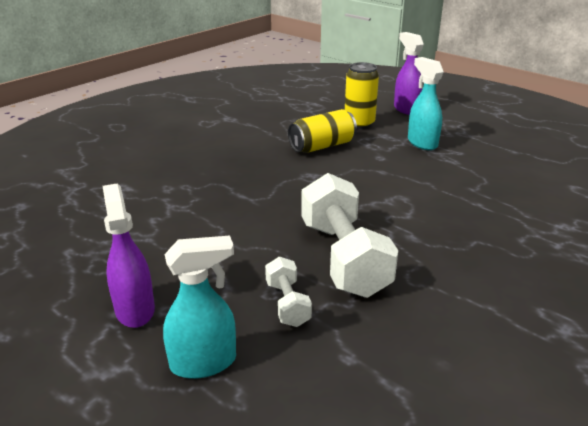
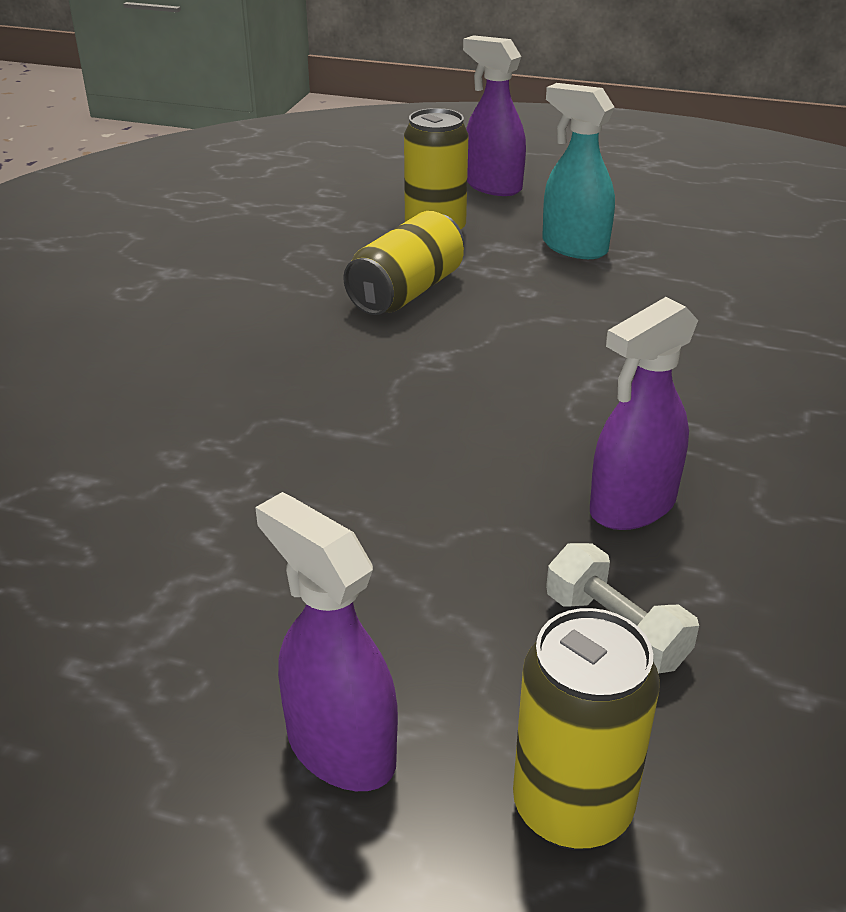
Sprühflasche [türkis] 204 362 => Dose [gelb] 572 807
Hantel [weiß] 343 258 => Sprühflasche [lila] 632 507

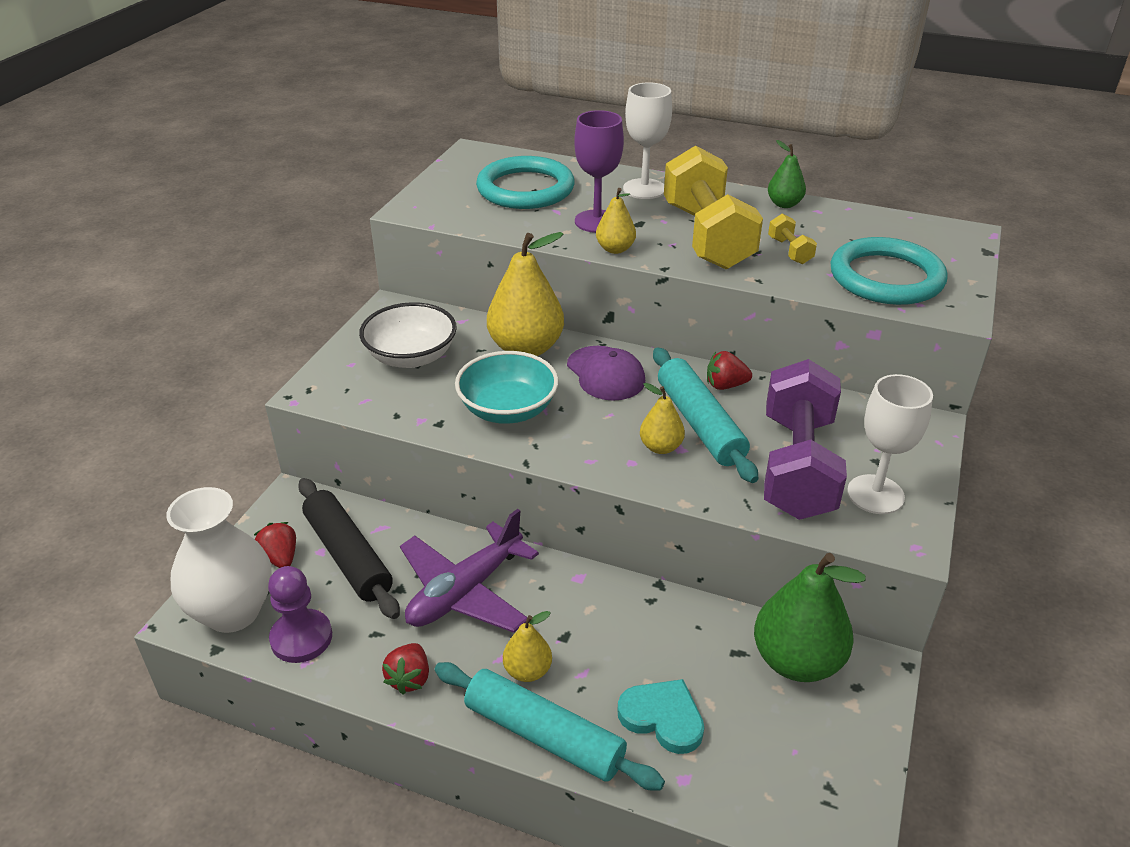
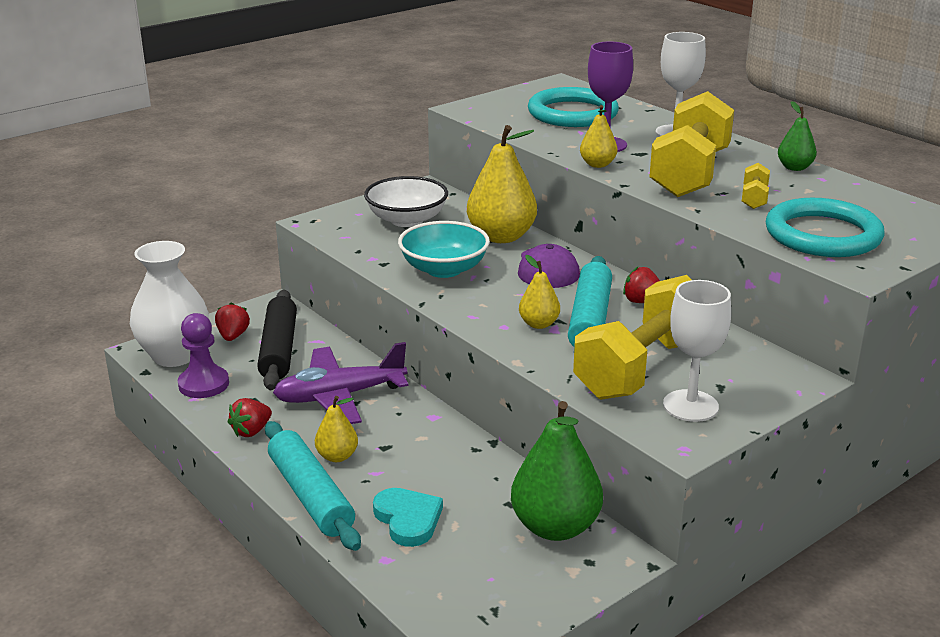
Hantel [lila] 797 466 => Hantel [gelb] 642 368

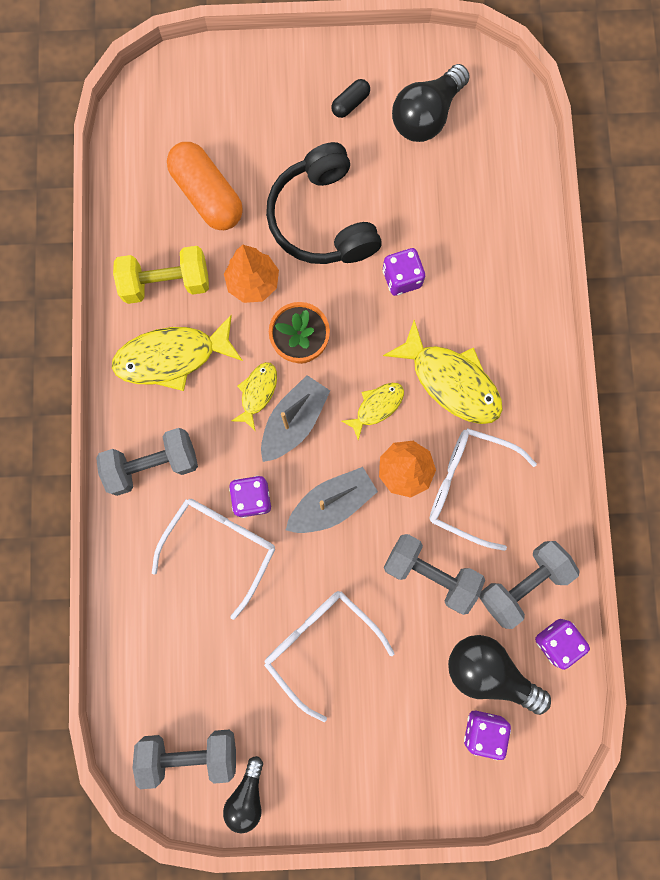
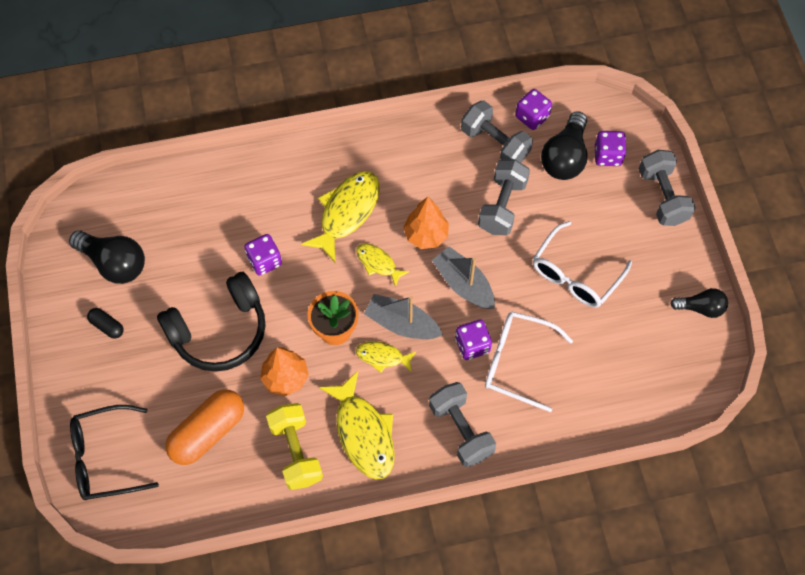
Brille [weiß] 468 486 => nothing
nothing => Brille [schwarz] 105 458
Hantel [grau] 190 752 => Hantel [grau] 662 196, moved

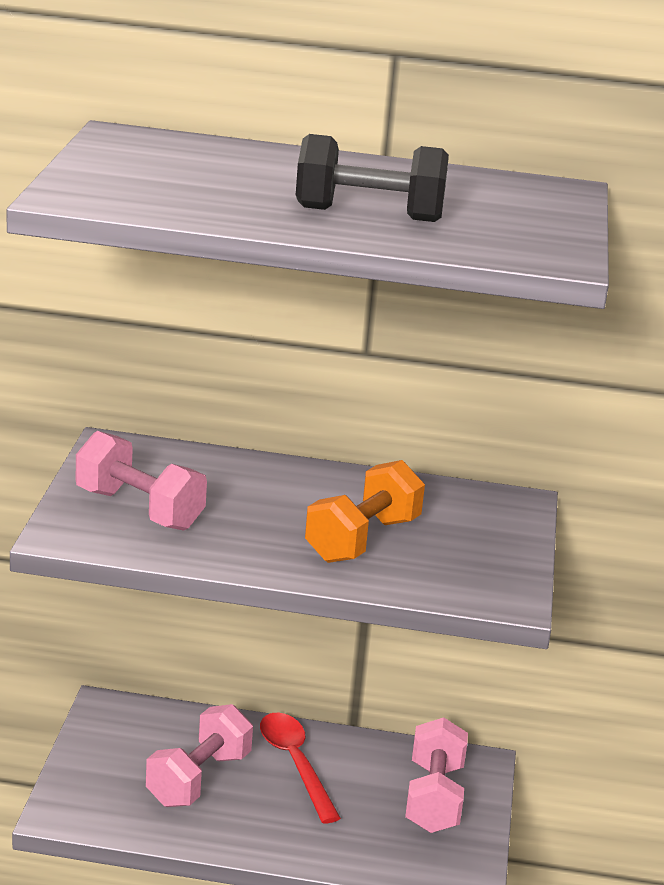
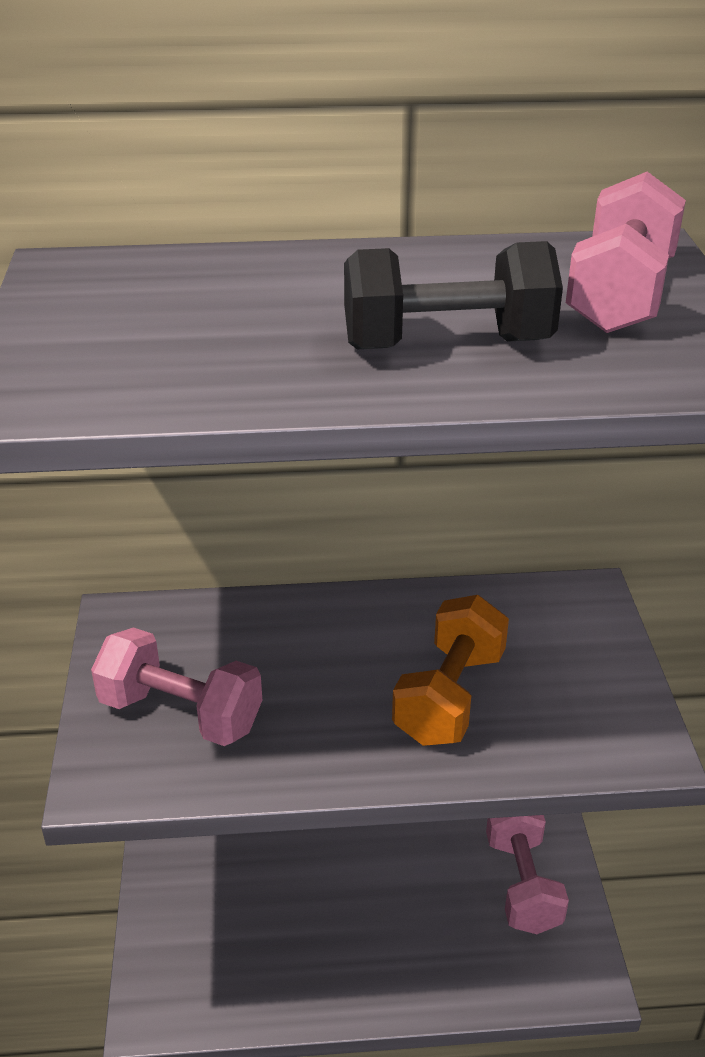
Löffel [rot] 295 764 => nothing
Hantel [rosa] 198 779 => Hantel [rosa] 620 295, moved

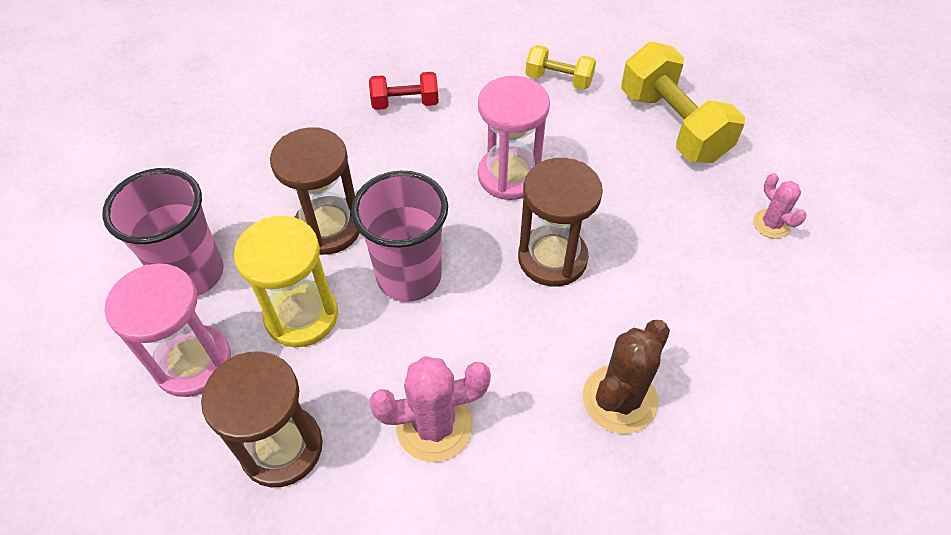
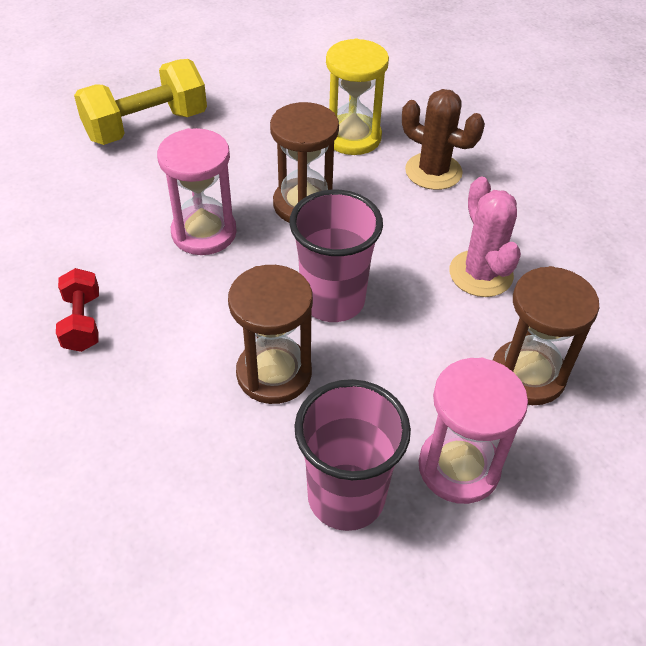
Hantel [gelb] 559 80 => nothing
Kaktus [rosa] 771 224 => nothing
Sanduhr [gelb] 301 316 => Sanduhr [gelb] 352 137, moved

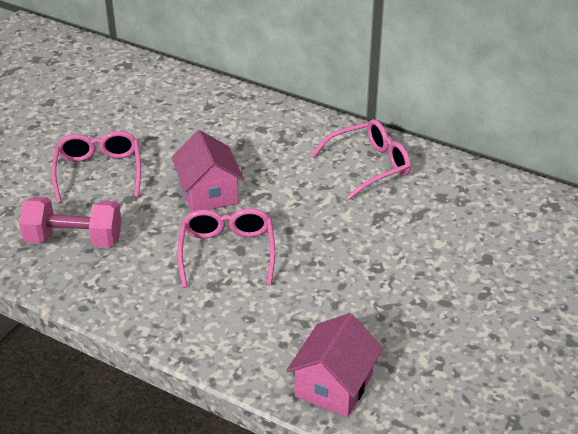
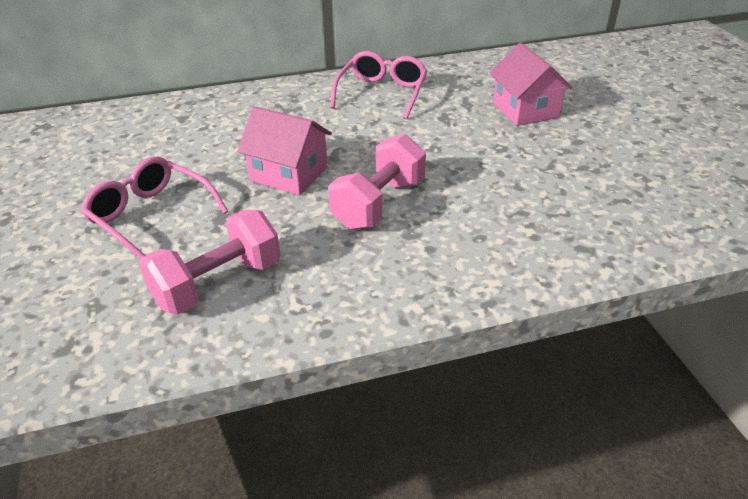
Haus [rosa] 334 385 => Haus [rosa] 525 110, moved
Brille [rosa] 227 252 => Hantel [rosa] 379 204

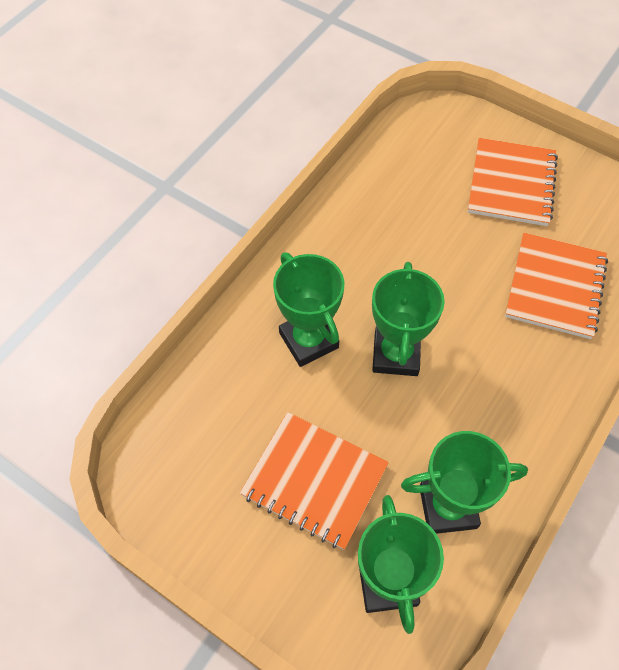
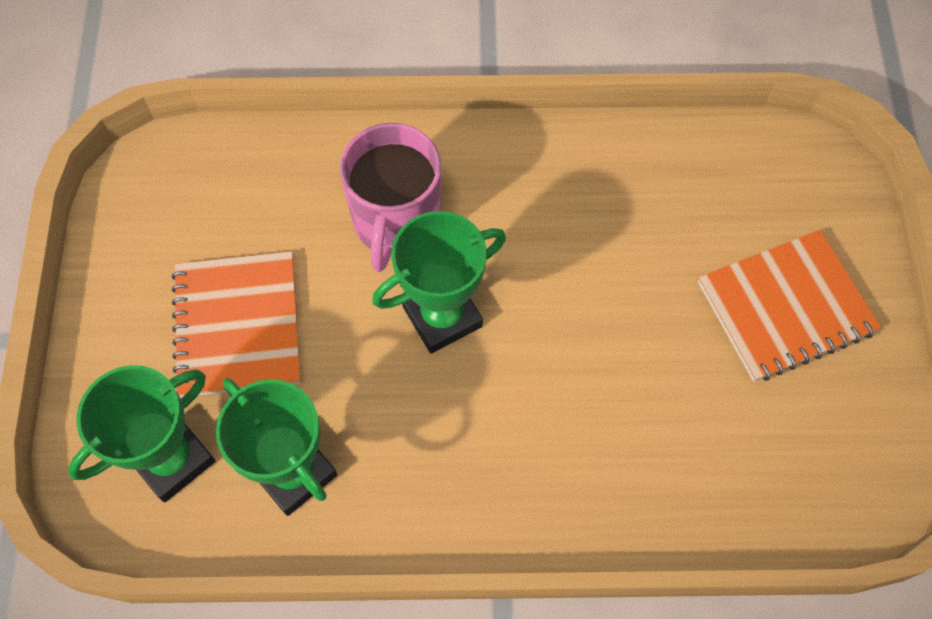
Notizbuch [orange] 555 287 => nothing
Pokal [grün] 308 340 => Tasse [rosa] 396 222

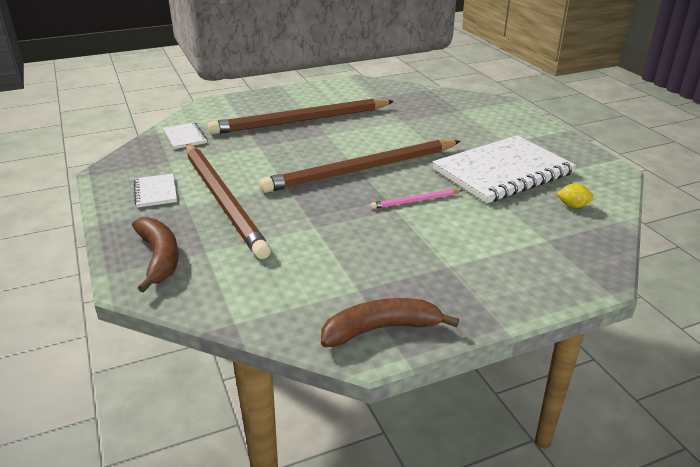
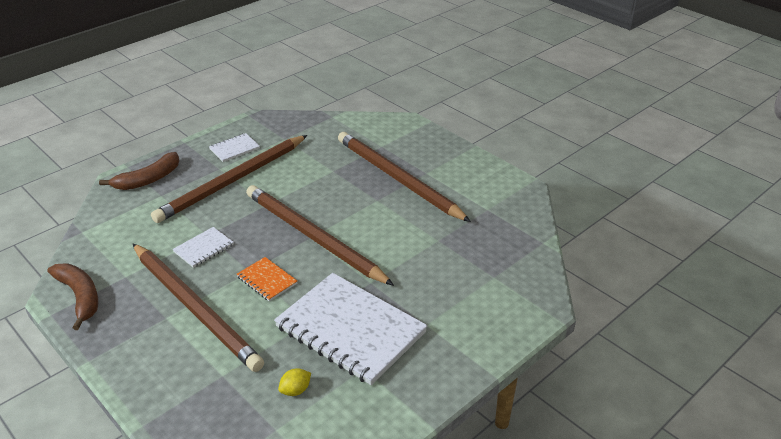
nothing => Bleistift [braun] 195 308
Notizbuch [weiß] 185 137 => Notizbuch [weiß] 203 248, moved
Bleistift [rosa] 415 201 => Notizbuch [orange] 267 280
Zitrone [gelb] 573 206 => Zitrone [gelb] 295 390, 60 degrees clockwise

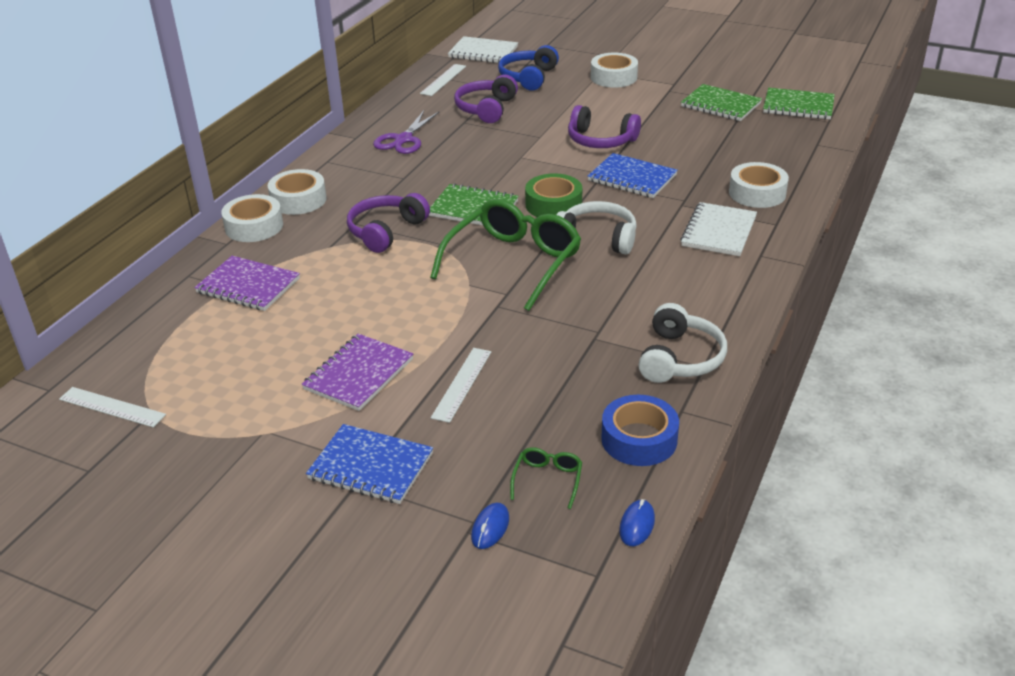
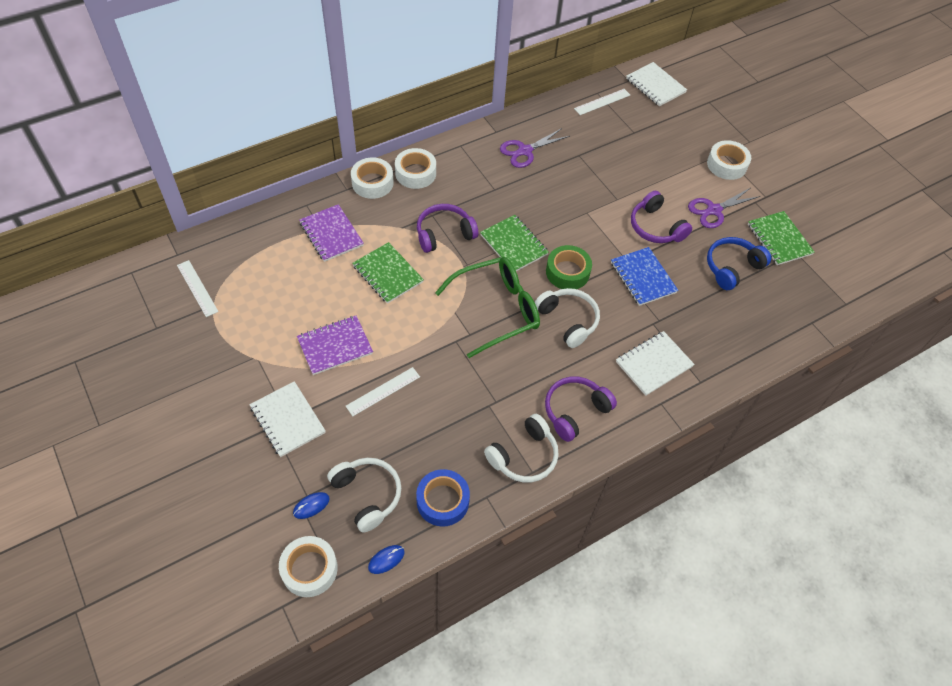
nothing => Schere [lila] 714 210
Kopfhörer [lila] 486 109 => Kopfhörer [lila] 575 411, moved
Kopfhörer [blau] 528 77 => Kopfhörer [blau] 732 267, moved
Klebeband [weiß] 757 193 => Klebeband [weiß] 309 569, moved
Notizbuch [grün] 798 106 => Notizbuch [grün] 387 274, moved
Brille [grün] 547 480 => Kopfhörer [weiß] 367 495
Notizbuch [blau] 371 466 => Notizbuch [weiß] 287 420

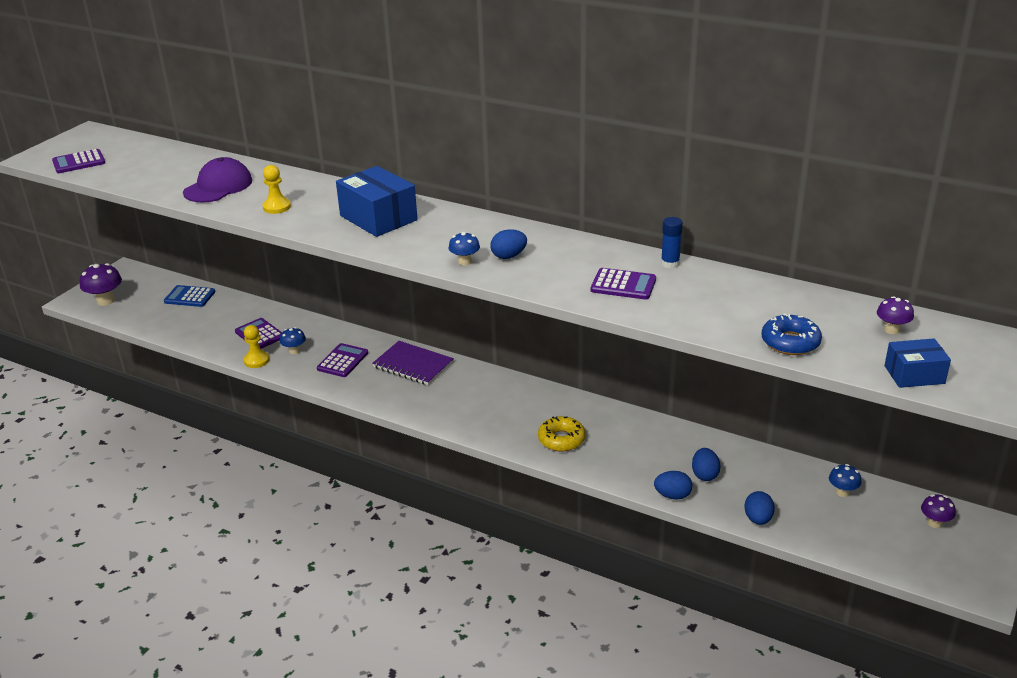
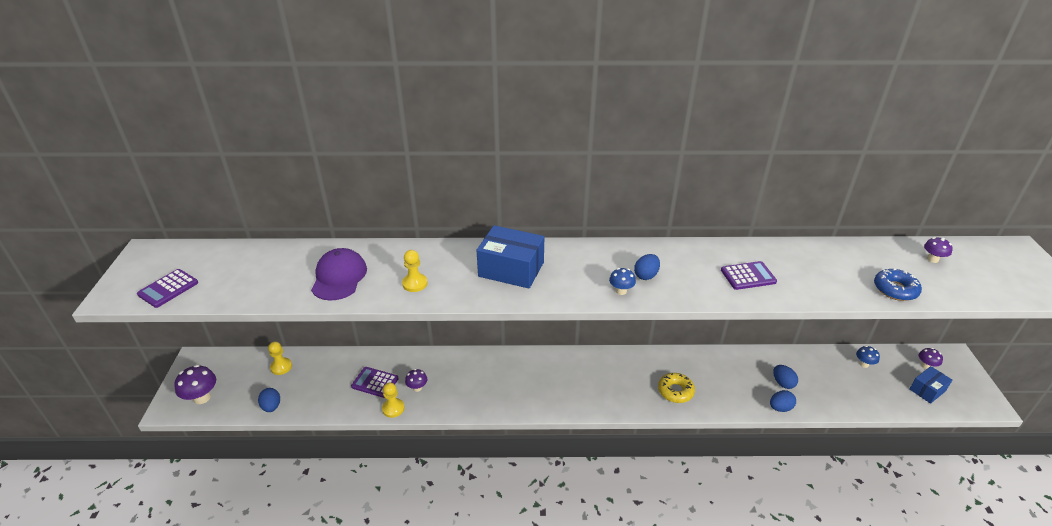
Taschenrechner [lila] 343 361 => nothing
Notizbuch [lila] 413 365 => nothing
Klebestift [blau] 670 263 => nothing
Ei [blau] 758 519 => Ei [blau] 271 407, moved
Schachtel [blau] 914 375 => Schachtel [blau] 927 390, moved
Taschenrechner [blau] 189 297 => Bauer [gelb] 281 367
Pilz [blau] 294 351 => Pilz [lila] 417 388

